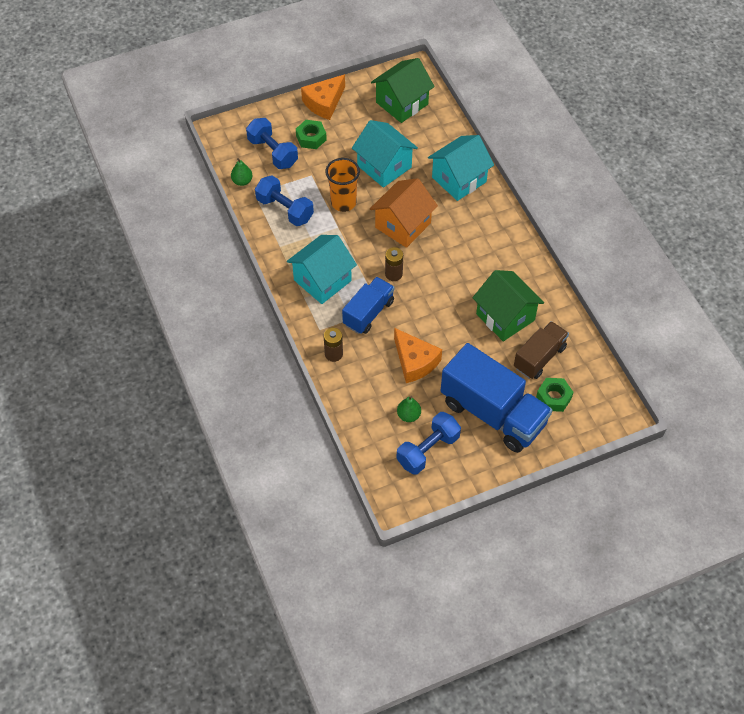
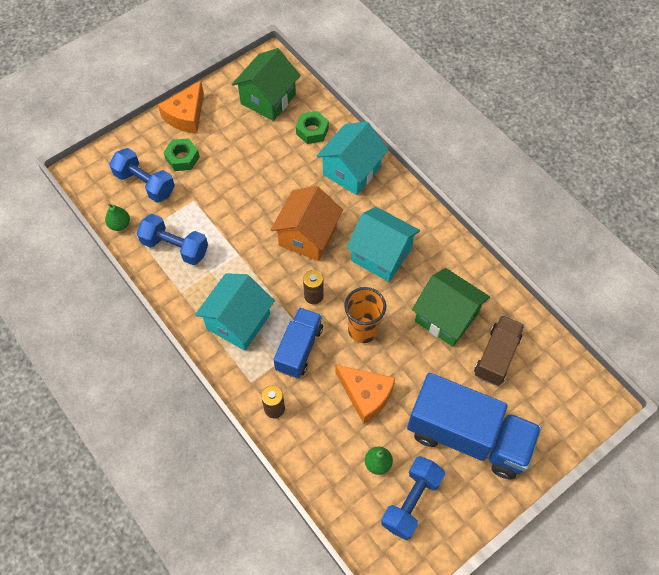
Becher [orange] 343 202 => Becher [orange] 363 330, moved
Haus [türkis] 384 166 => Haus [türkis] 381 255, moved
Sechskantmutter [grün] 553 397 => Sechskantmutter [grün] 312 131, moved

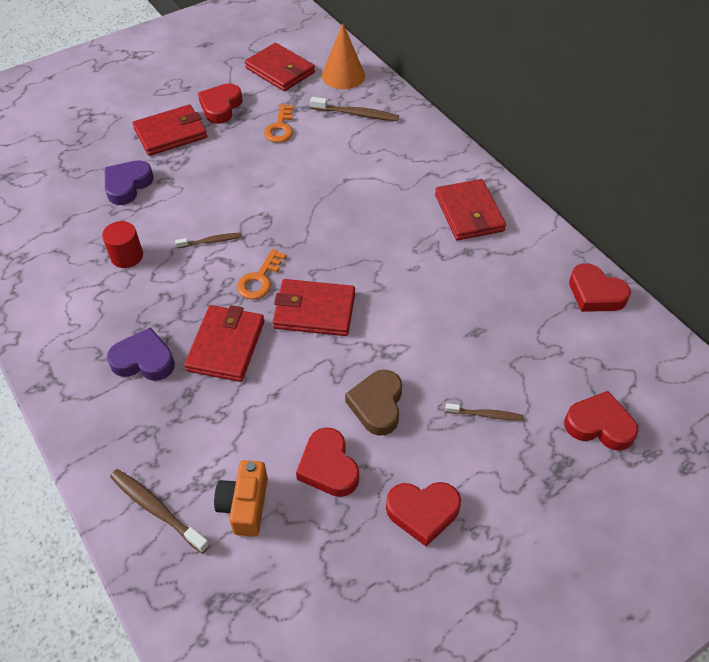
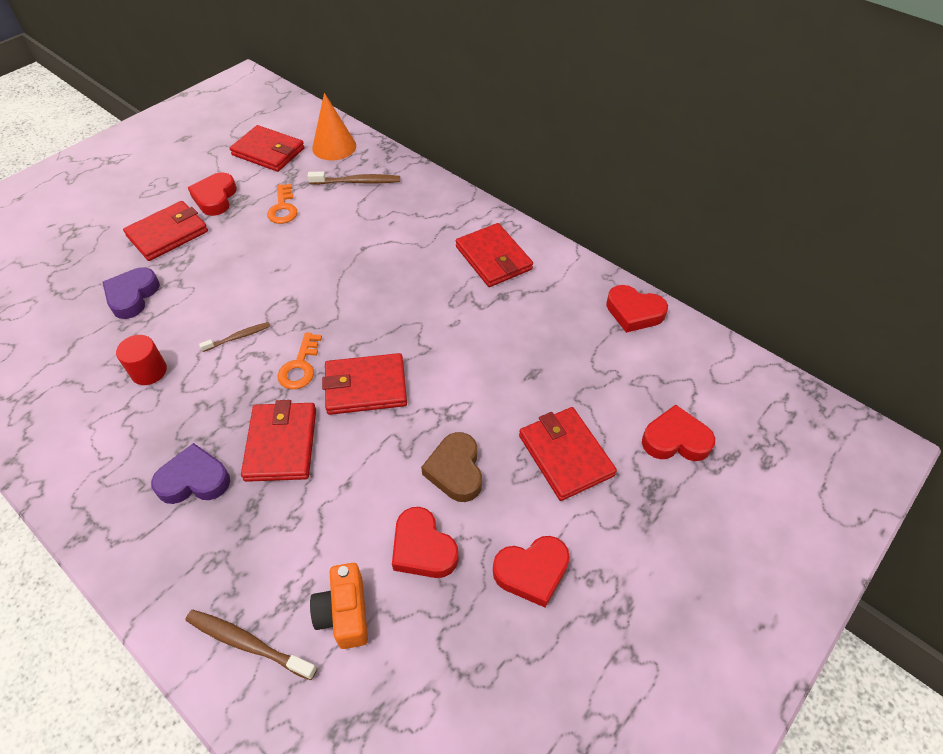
Zahnbürste [braun] 485 415 => Geldbörse [rot] 565 455

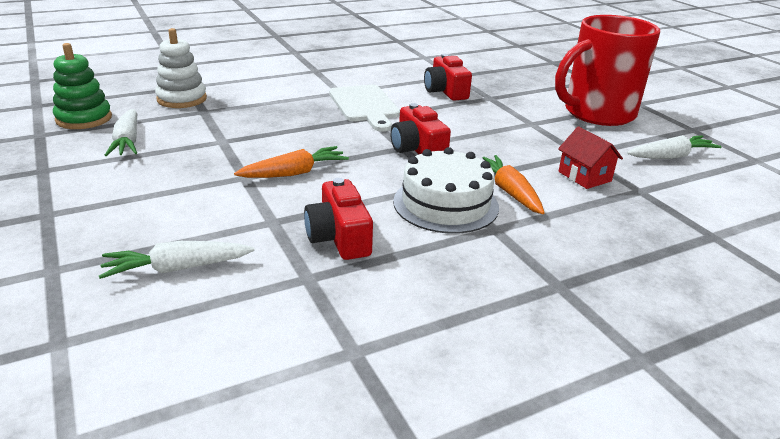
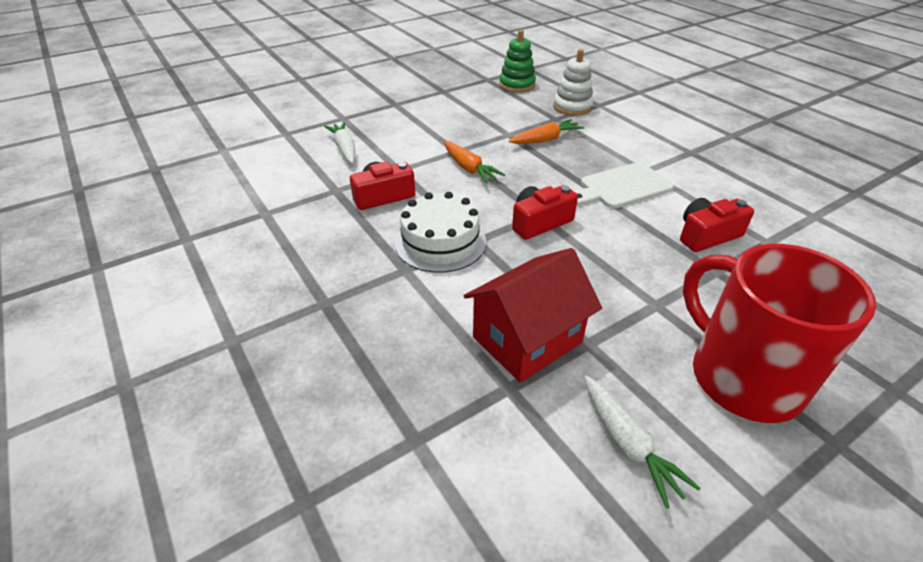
Karotte [weiß] 127 141 => nothing
Karotte [orange] 509 192 => Karotte [orange] 545 139, moved
Haus [rot] 584 176 => Haus [rot] 527 340, x1.81

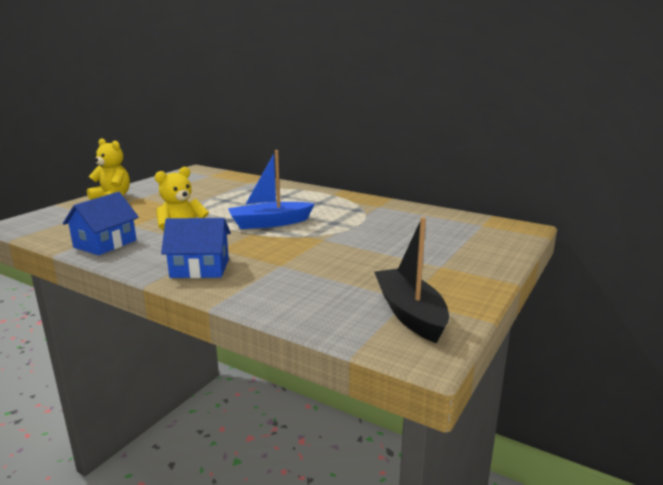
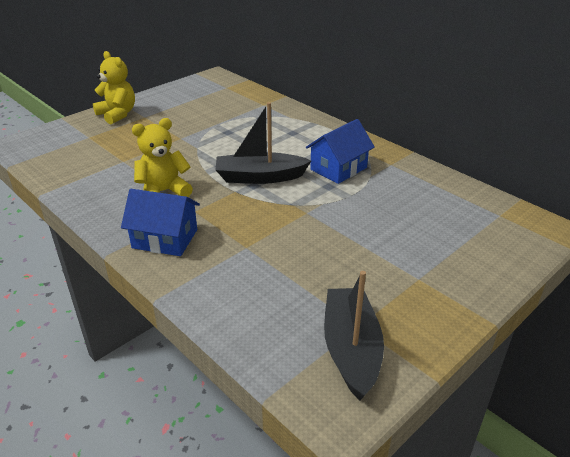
Haus [blau] 105 244 => Haus [blau] 338 168, moved
Boot [blau] 270 223 => Boot [schwarz] 260 177

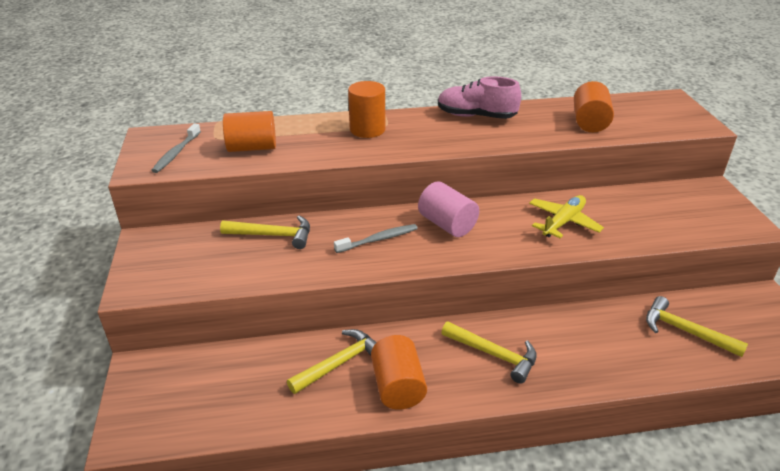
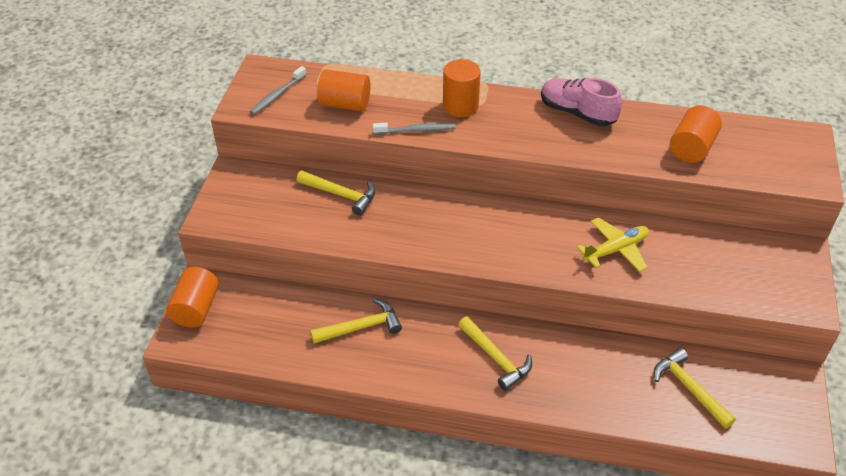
Vollzylinder [rosa] 447 224 => nothing
Zahnbürste [grau] 378 239 => Zahnbürste [grau] 416 130, moved
Vollzylinder [orange] 398 386 => Vollzylinder [orange] 196 309, moved

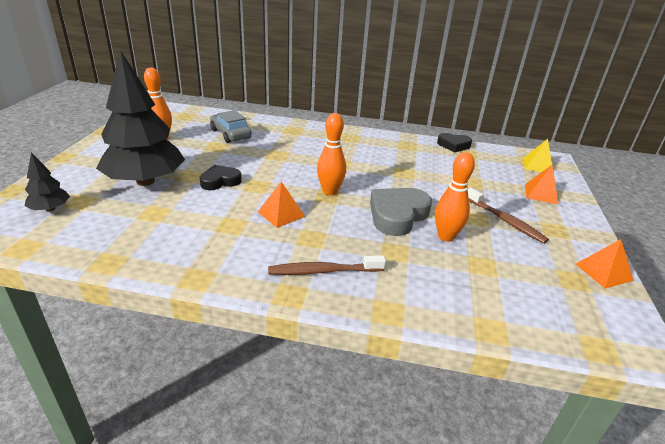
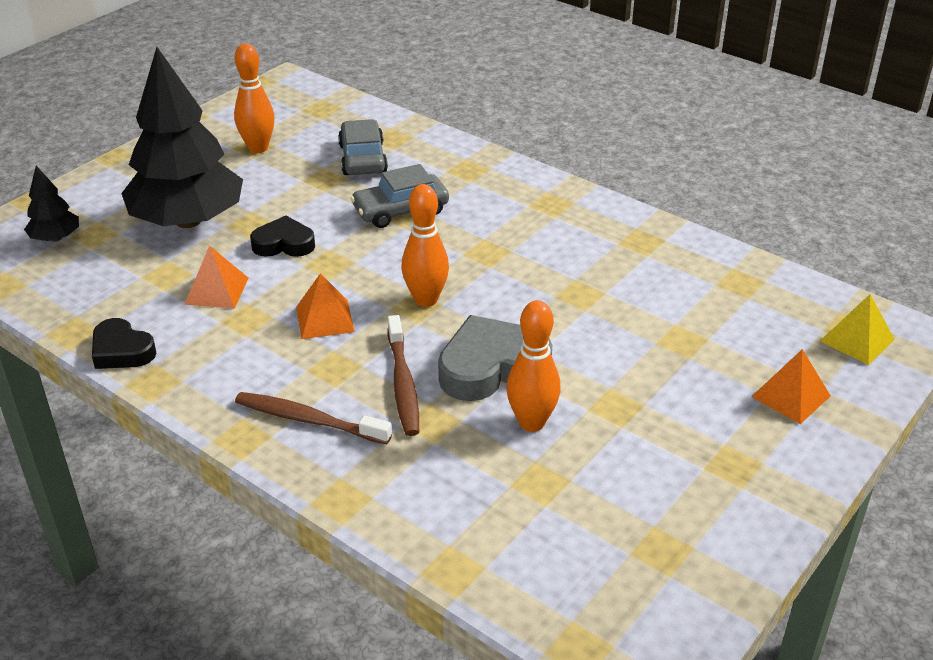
nothing => Auto [grau] 400 210
Herz [schwarz] 453 145 => Herz [schwarz] 122 351, moved
Zahnbürste [braun] 505 220 => Zahnbürste [braun] 403 383, moved
Pyramide [orange] 603 272 => Pyramide [orange] 217 290, moved

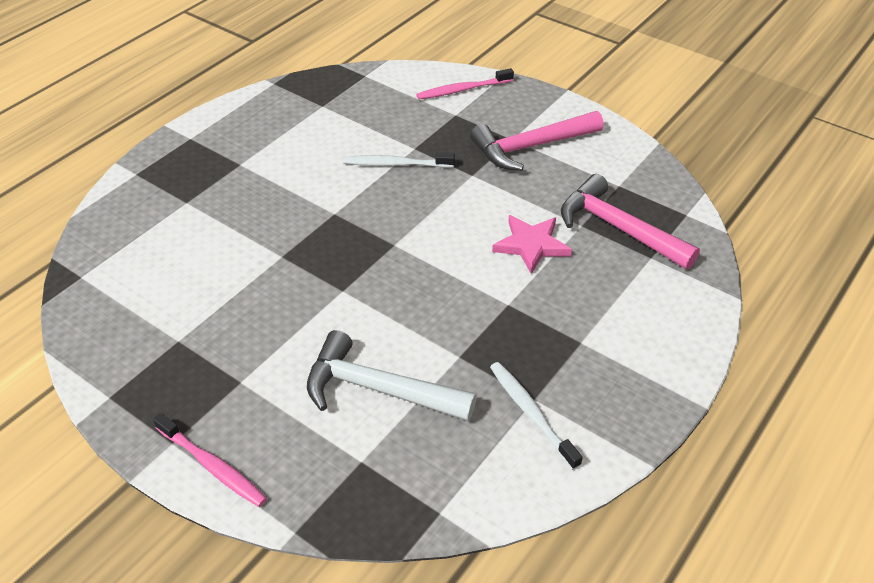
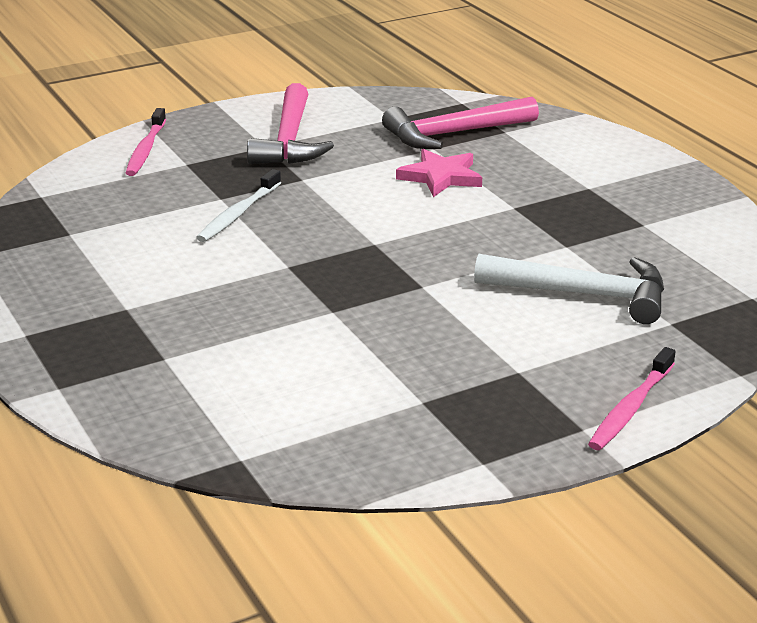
Zahnbürste [weiß] 531 413 => nothing
Zahnbürste [rosa] 212 466 => Zahnbürste [rosa] 631 408, 150 degrees clockwise
Hammer [weiß] 379 389 => Hammer [weiß] 583 295, 120 degrees counterclockwise

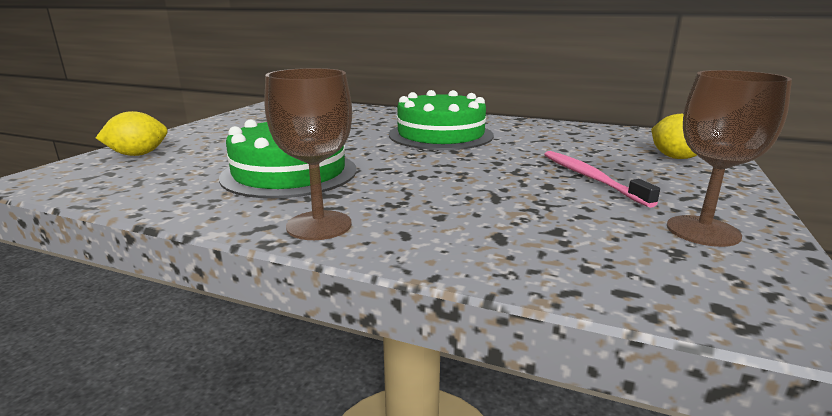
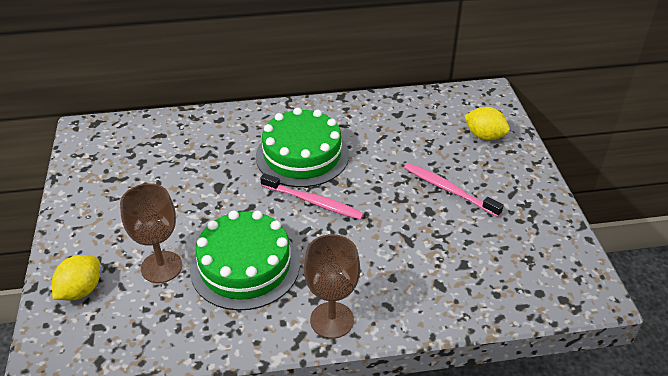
nothing => Zahnbürste [rosa] 314 202
Kelch [braun] 703 231 => Kelch [braun] 161 267, moved

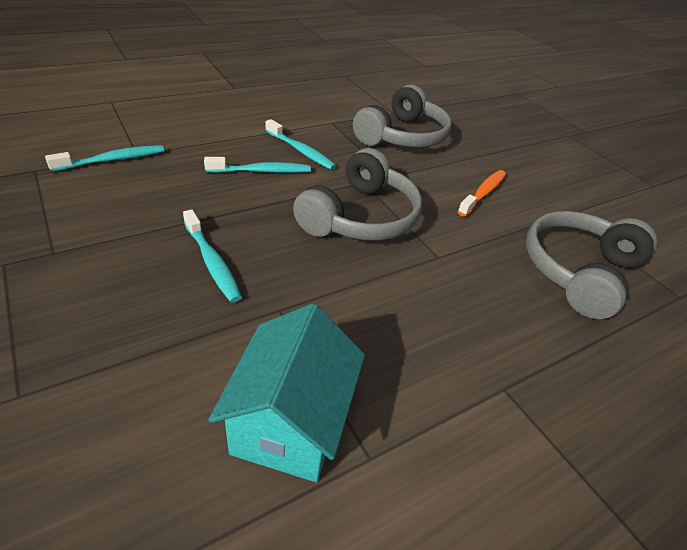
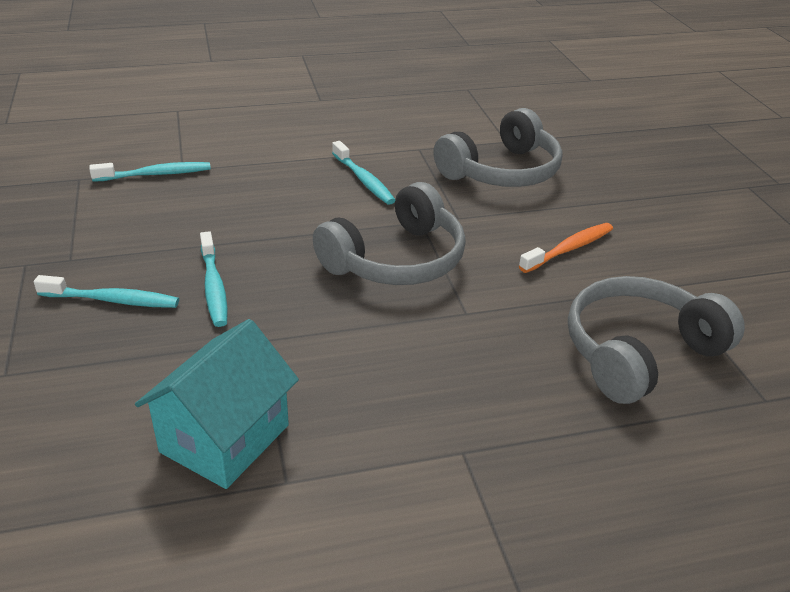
Zahnbürste [türkis] 262 171 => Zahnbürste [türkis] 112 300, moved

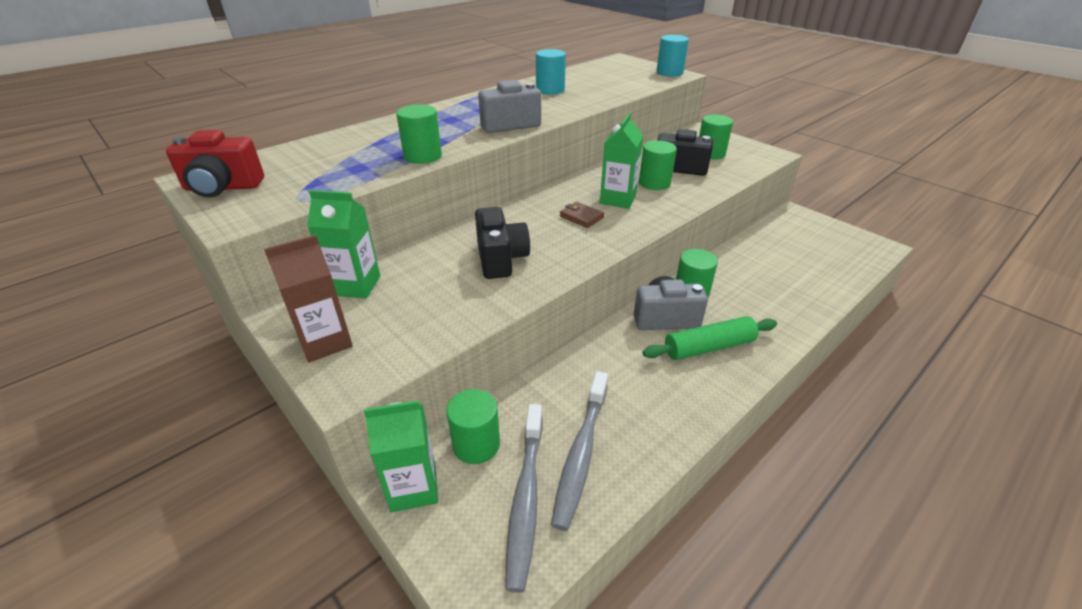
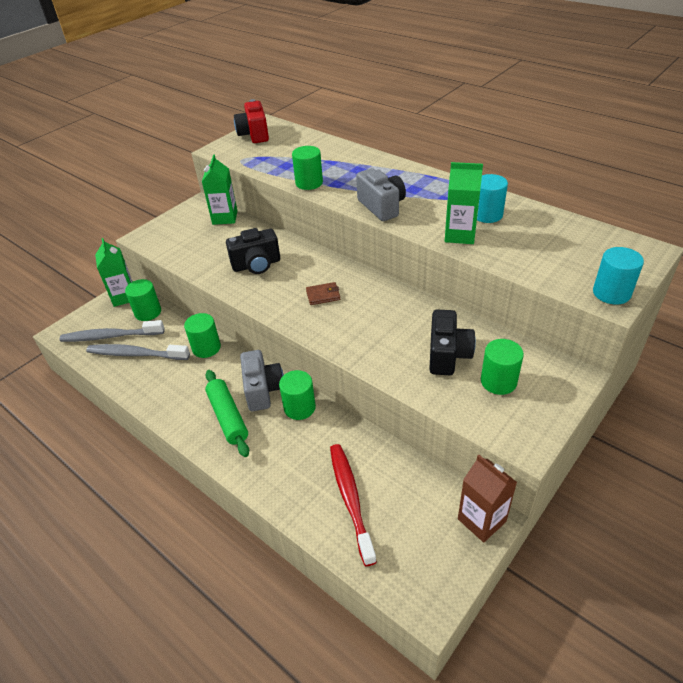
nothing => Zahnbürste [rot] 350 499
Getränkekarton [braun] 325 342 => Getränkekarton [braun] 481 520, moved
Getränkekarton [grün] 618 199 => Getränkekarton [grün] 460 235, moved
Vollzylinder [grün] 654 183 => Vollzylinder [grün] 206 348, moved
Geldbörse [braun] 581 217 => Geldbörse [braun] 323 295, 45 degrees clockwise

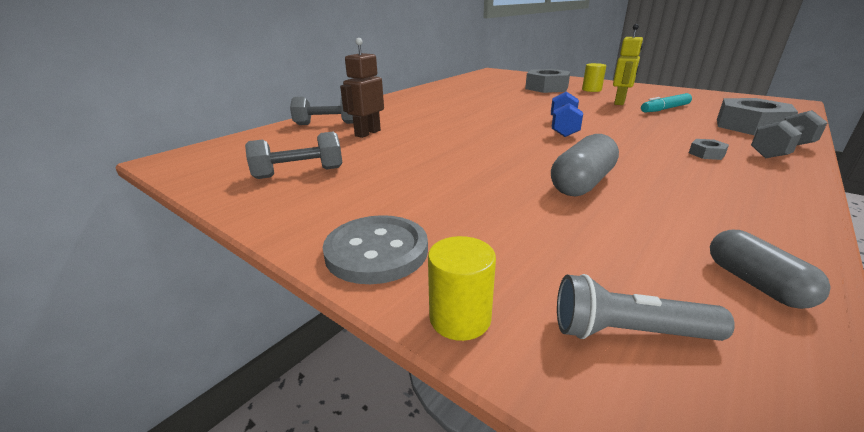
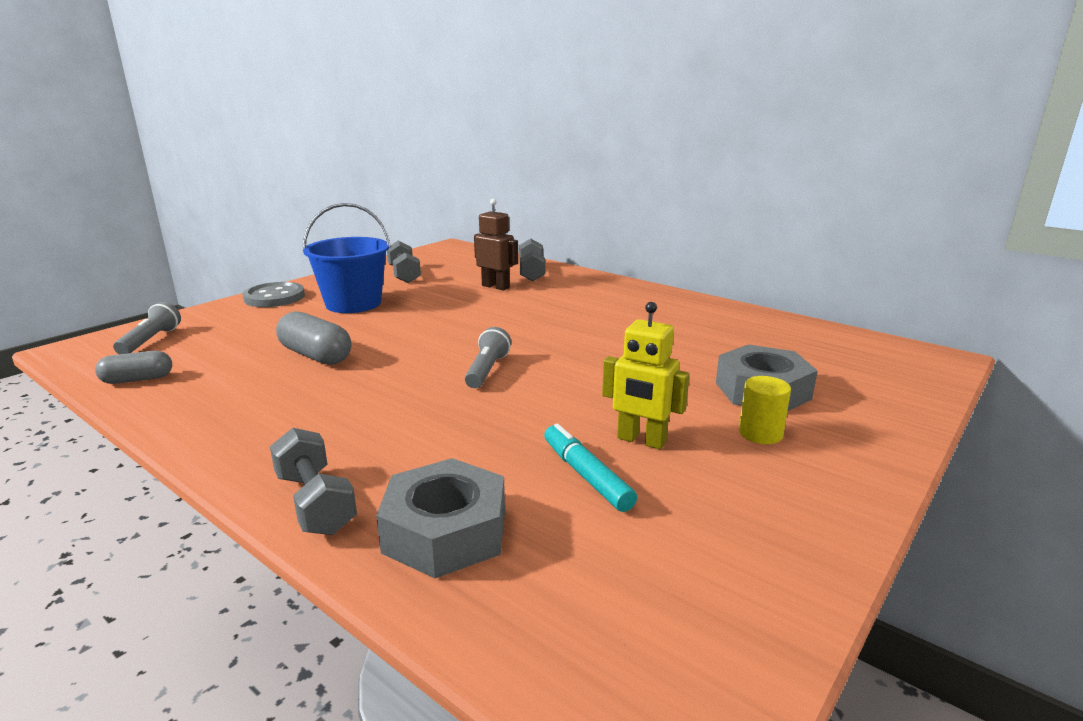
Vollzylinder [gelb] 460 318 => nothing
Sechskantmutter [grau] 706 154 => nothing
nothing => Eimer [blau] 353 304
Hantel [blau] 563 128 => Taschenlampe [grau] 487 370

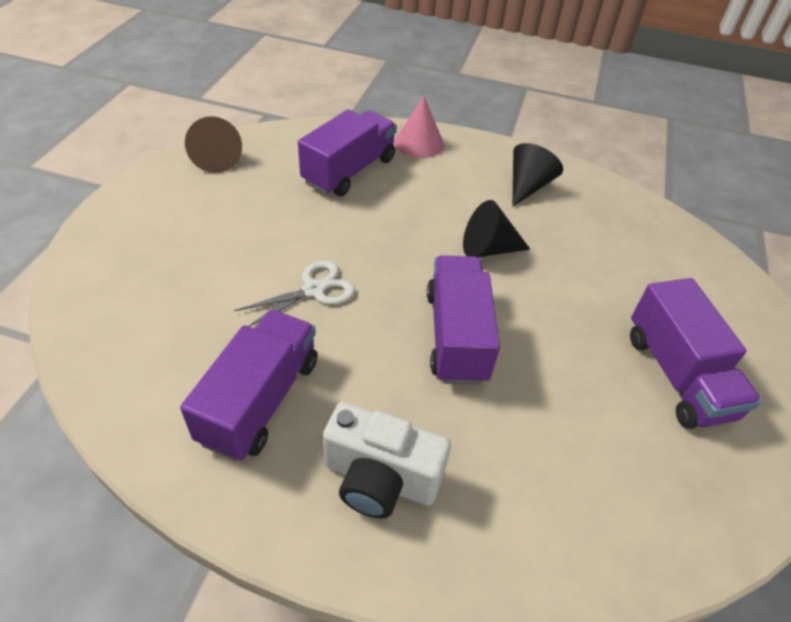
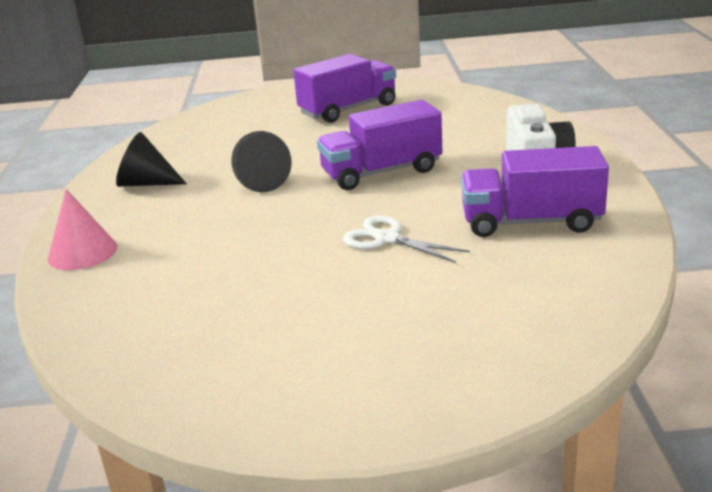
Kegel [braun] 216 159 => nothing
Lastwagen [lila] 349 171 => nothing

